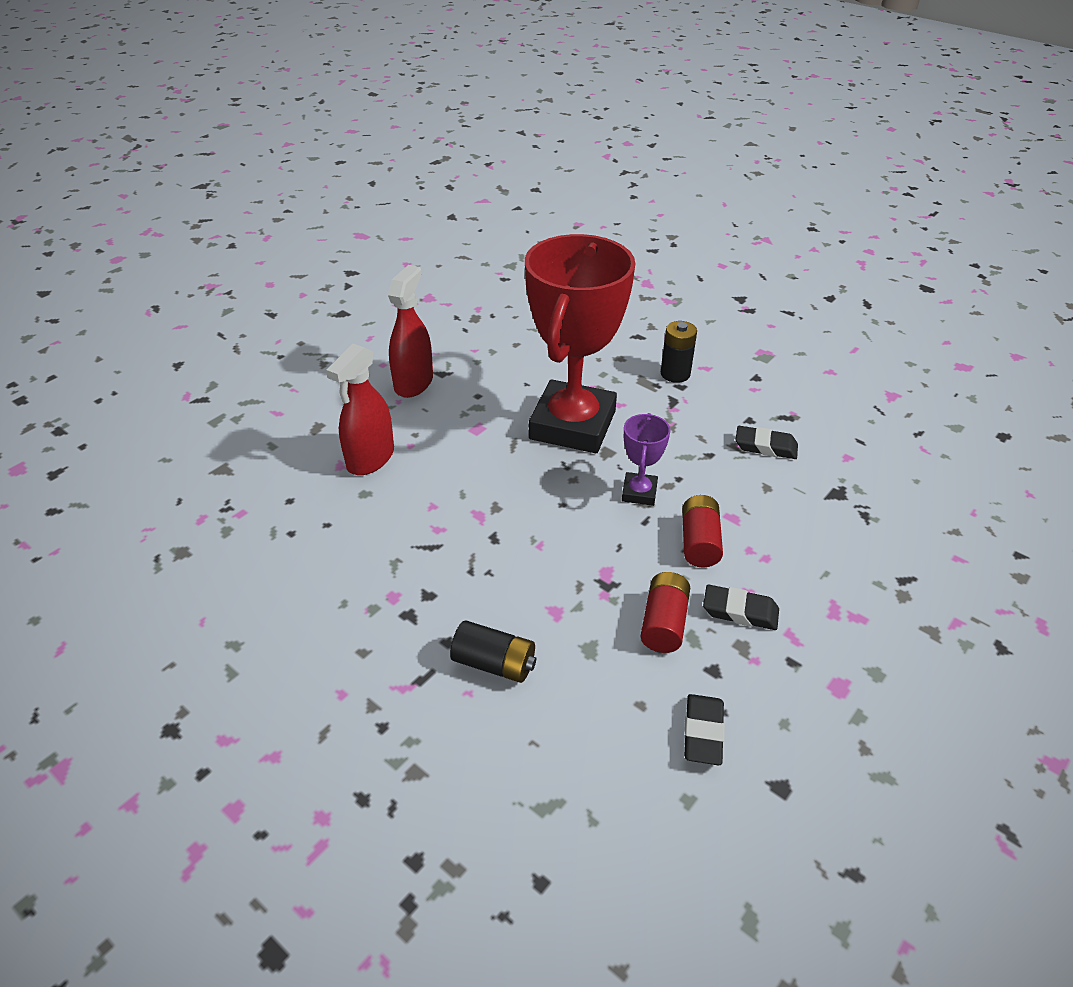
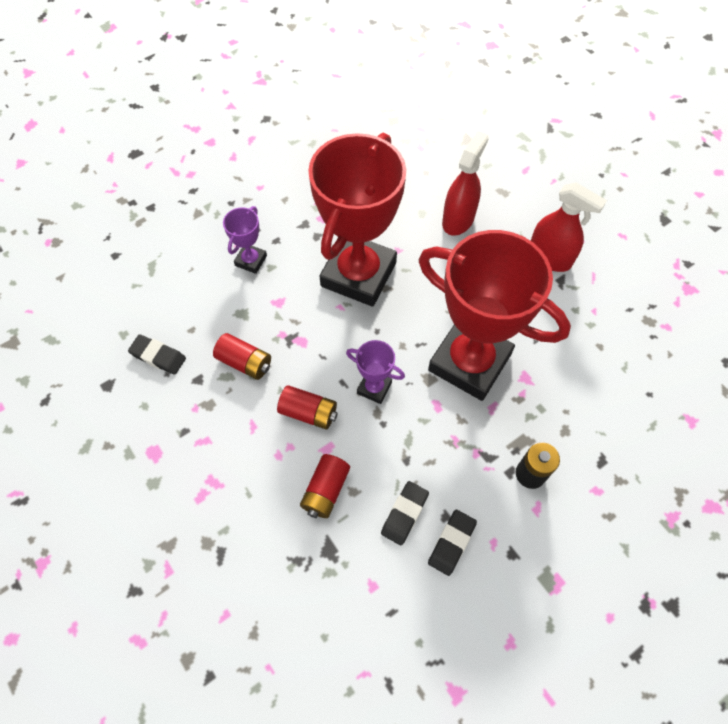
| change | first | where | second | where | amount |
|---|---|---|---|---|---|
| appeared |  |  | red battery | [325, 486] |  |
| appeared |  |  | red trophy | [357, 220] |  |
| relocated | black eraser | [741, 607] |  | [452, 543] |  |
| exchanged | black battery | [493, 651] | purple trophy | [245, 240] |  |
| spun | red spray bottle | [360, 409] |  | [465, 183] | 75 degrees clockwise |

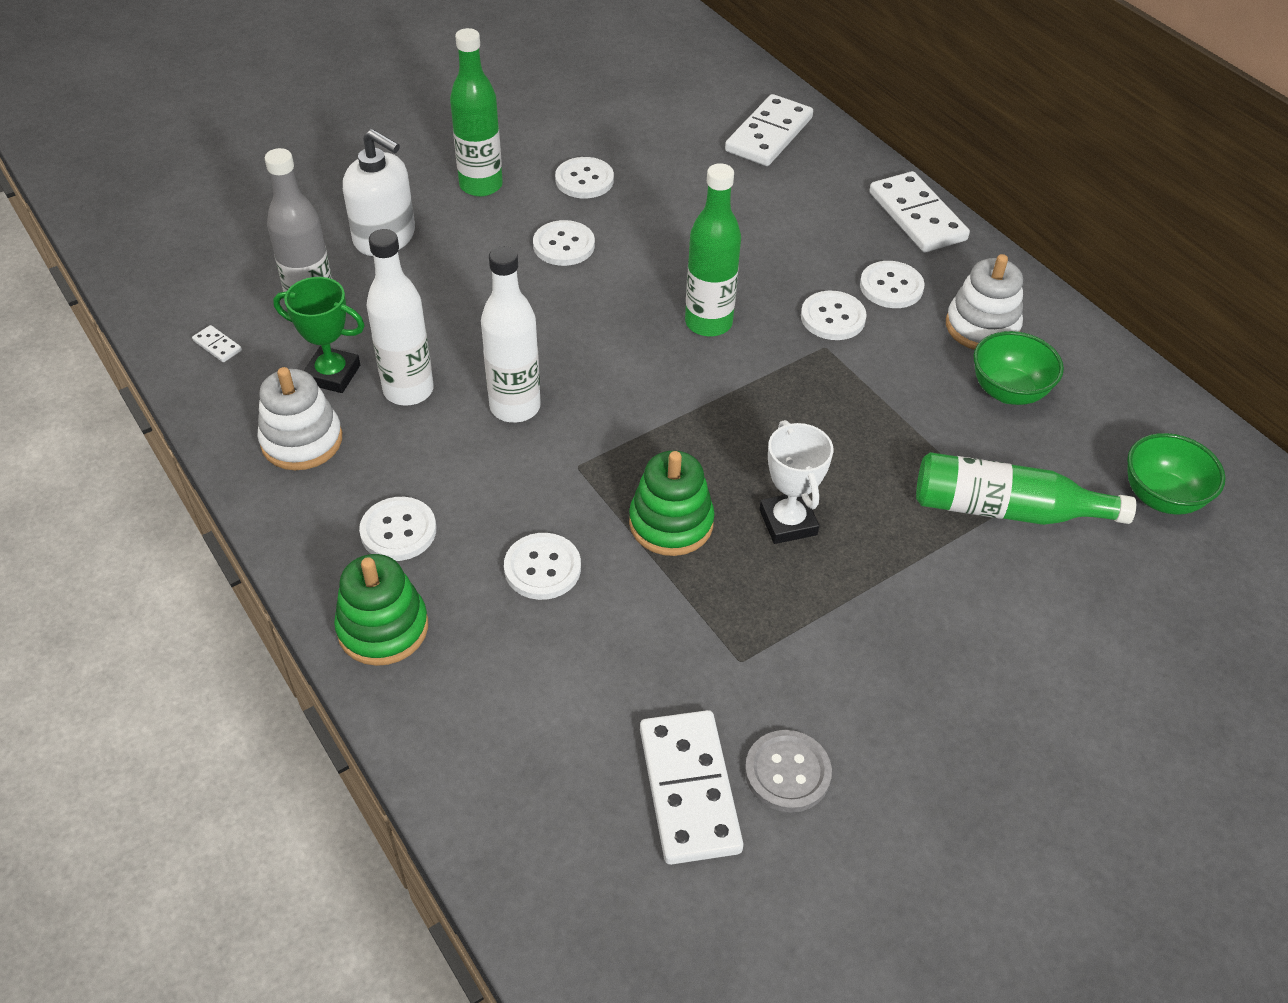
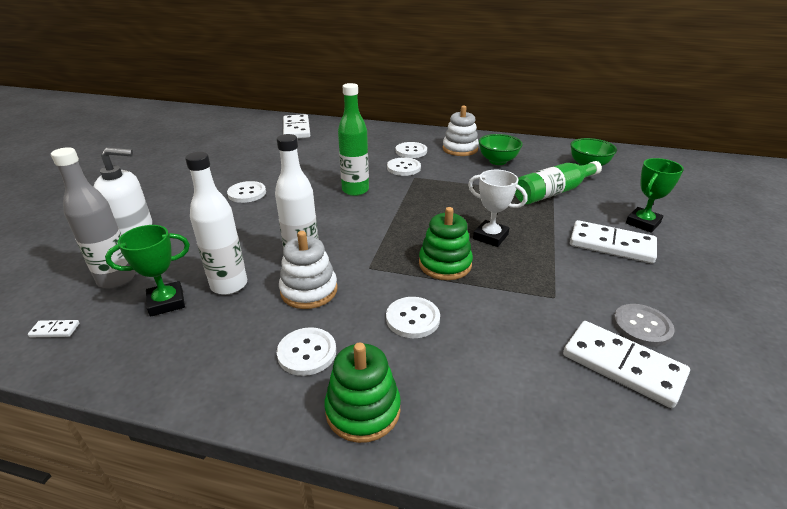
| change | first | where | second | where | amount |
|---|---|---|---|---|---|
| missing | green bottle | [476, 112] |  |  |  |
| missing | white button | [584, 177] |  |  |  |
| appeared |  |  | green trophy | [655, 195] |  |
| relocated | white stacking toy | [299, 418] |  | [308, 270] |  |
| relocated | white domino | [919, 212] |  | [613, 241] |  |

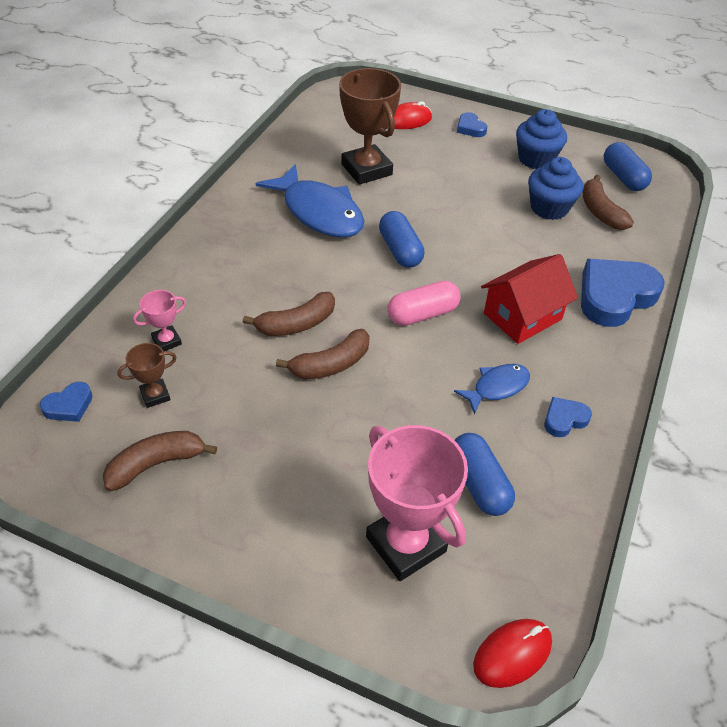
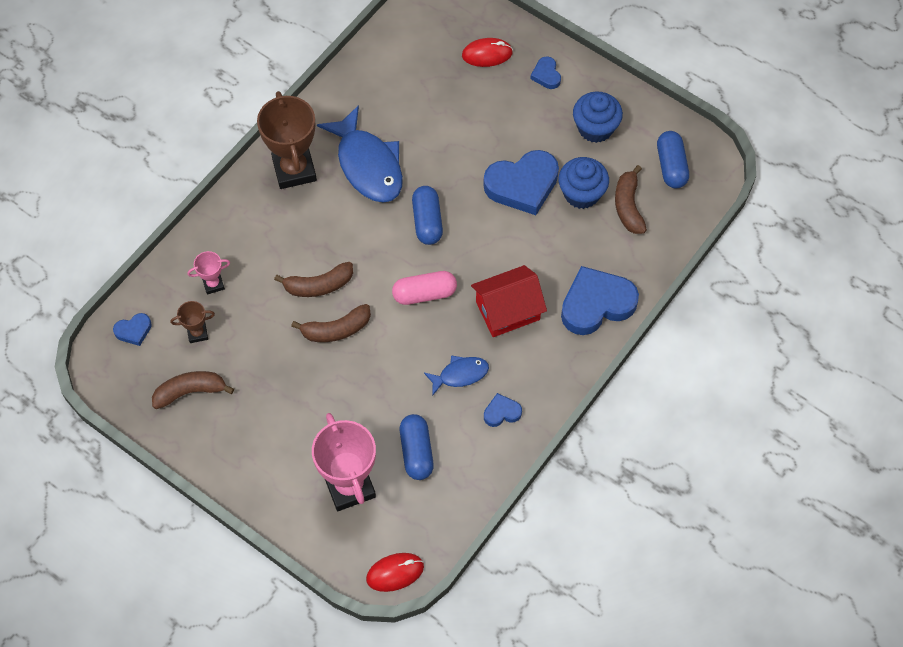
| change | first | where | second | where | amount |
|---|---|---|---|---|---|
| appeared |  |  | blue heart | [521, 182] |  |
| relocated | brown trophy | [370, 126] |  | [287, 140] |  |

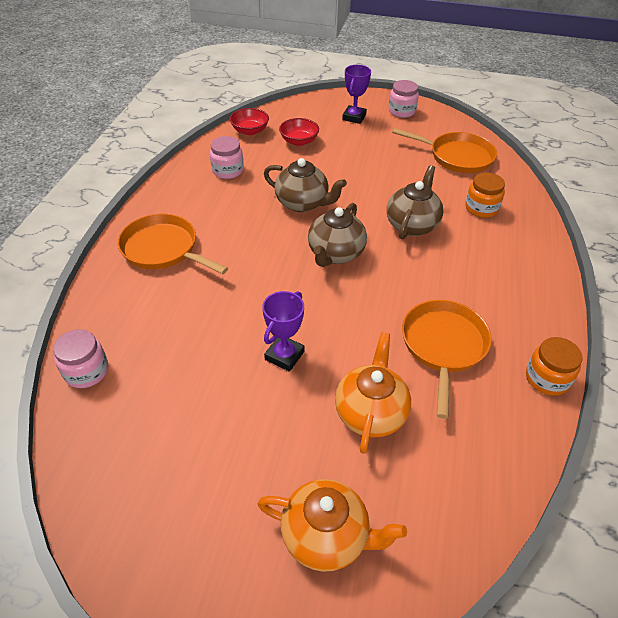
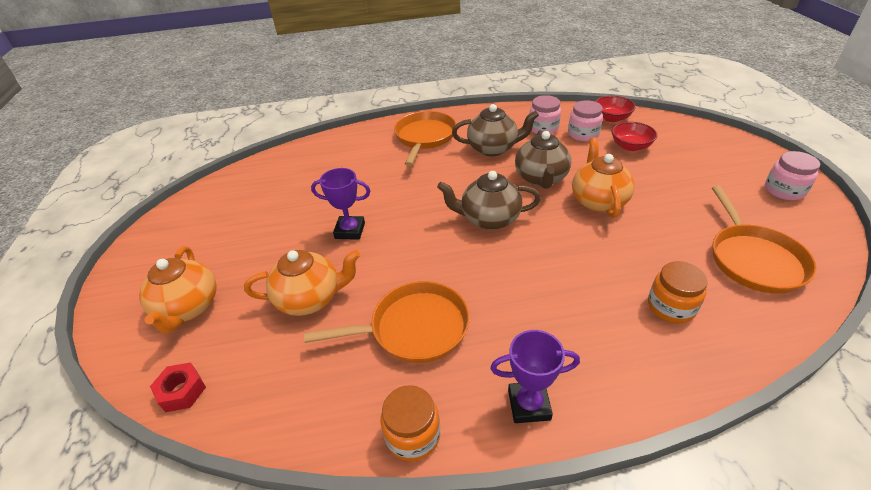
| change | first | where | second | where | amount |
|---|---|---|---|---|---|
| appeared |  |  | red nut | [178, 387] |  |
| appeared |  |  | orange teapot | [603, 177] |  |
| relocated | pink jar | [80, 358] |  | [585, 120] |  |
| relocated | purple trophy | [356, 94] |  | [535, 376] |  |
| relocated | brown teapot | [415, 202] |  | [495, 130] |  |

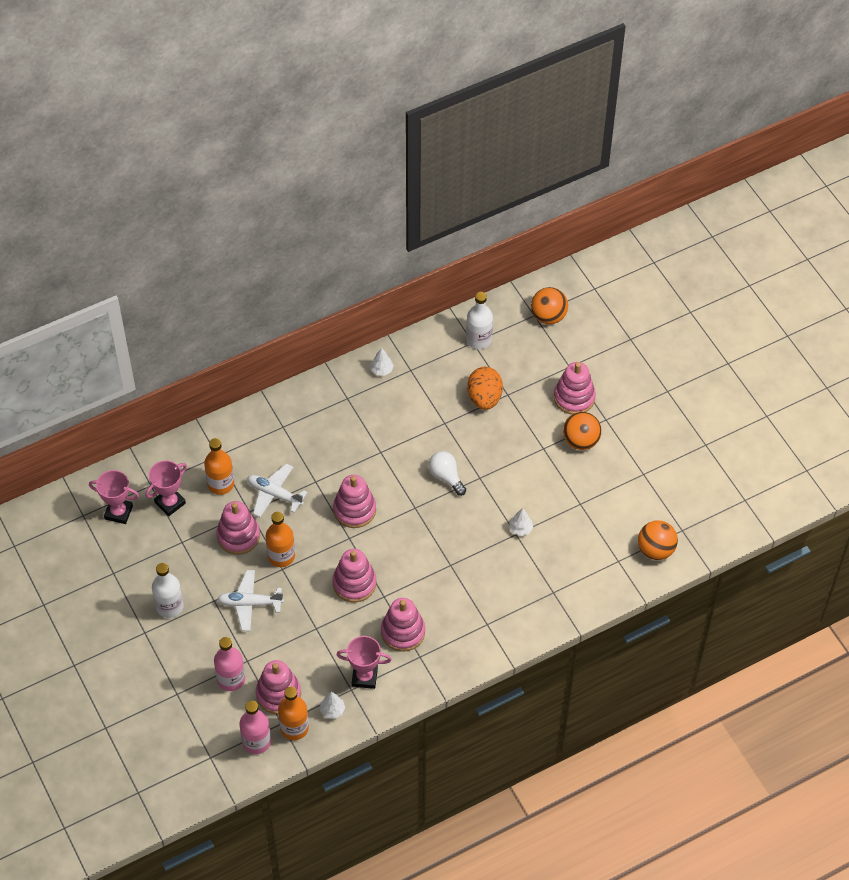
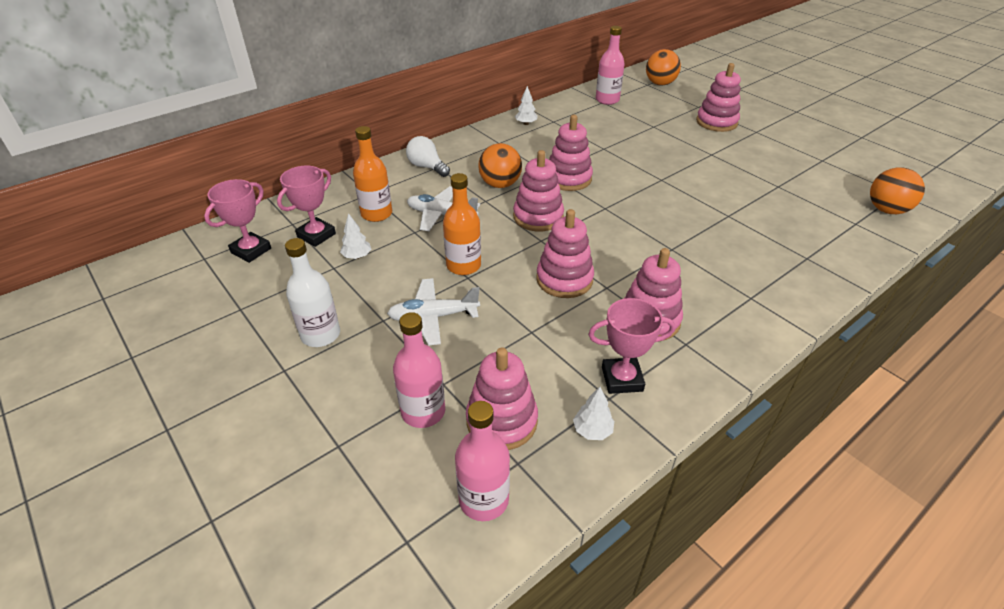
| change | first | where | second | where | amount |
|---|---|---|---|---|---|
| missing | orange bottle | [293, 713] |  |  |  |
| missing | orange egg | [485, 388] |  |  |  |
| relocated | pink stacking toy | [238, 528] |  | [571, 153] |  |
| relocated | white light bulb | [447, 473] |  | [428, 156] |  |
| relocated | white tree | [521, 522] |  | [355, 236] |  |
| relocated | orange ball | [582, 431] |  | [500, 165] |  |
| colour | white bottle | [479, 320] | pink bottle | [610, 65] |  |
| spun | pink trophy | [114, 497] |  | [237, 221] | 60 degrees counterclockwise |

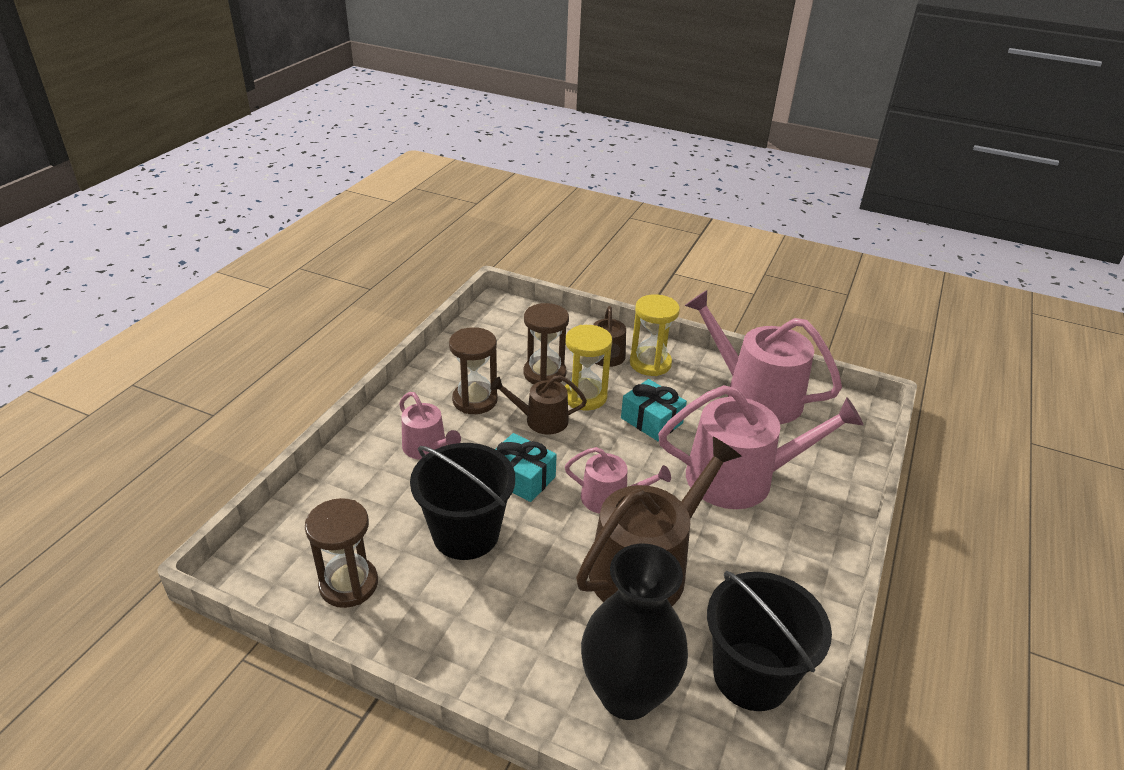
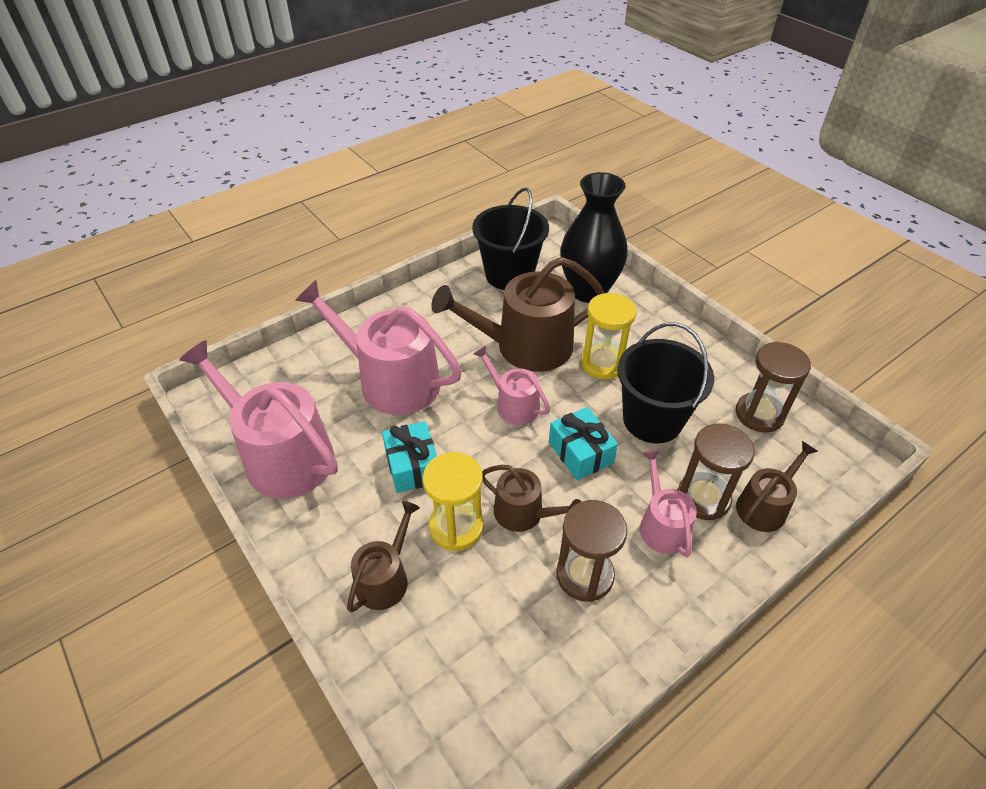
| change | first | where | second | where | amount |
|---|---|---|---|---|---|
| appeared |  |  | brown watering can | [777, 486] |  |
| relocated | brown hourglass | [546, 343] |  | [716, 471] |  |
| relocated | yellow hourglass | [655, 335] |  | [608, 336] |  |
| spun | pink watering can | [763, 357] |  | [258, 419] | 150 degrees clockwise |

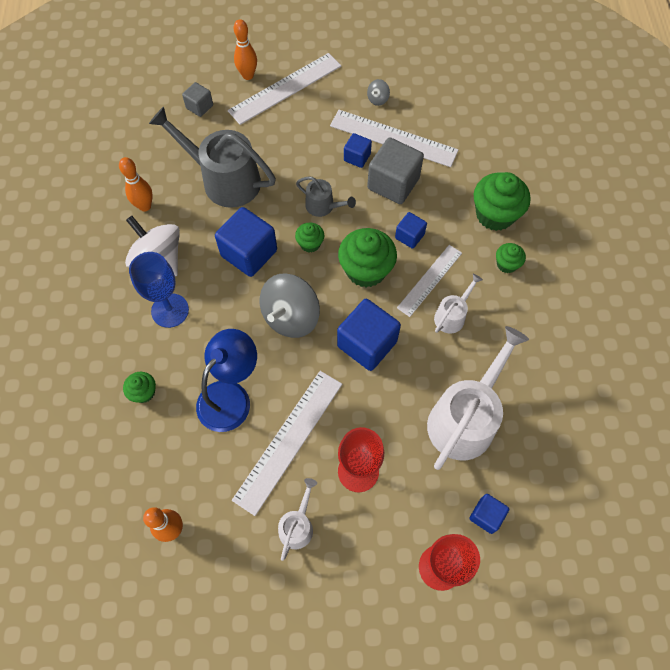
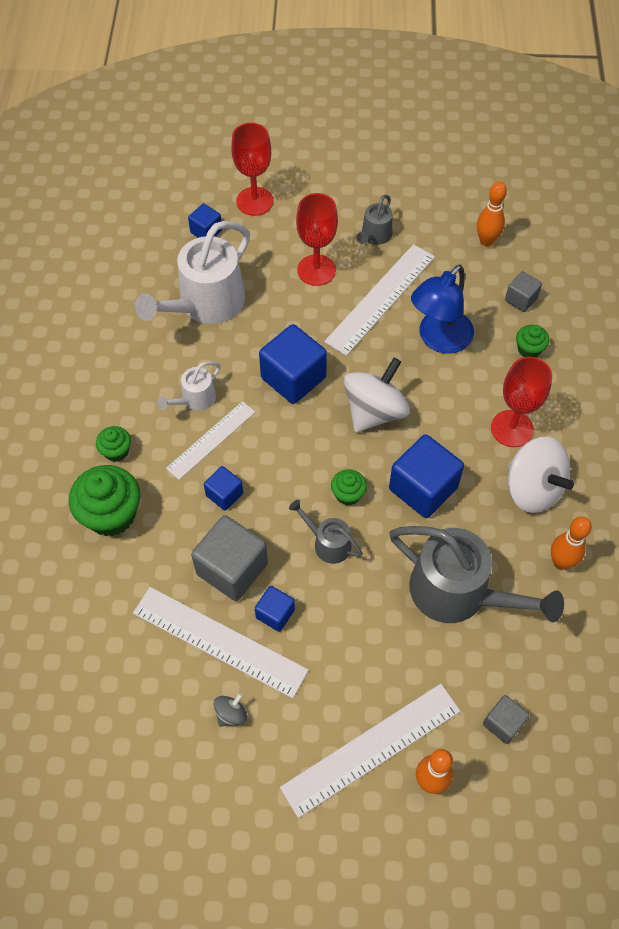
| change | first | where | second | where | amount |
|---|---|---|---|---|---|
| missing | green cupcake | [367, 257] |  |  |  |
| appeared |  |  | grey cube | [523, 291] |  |
| colour | blue goblet | [159, 290] | red goblet | [521, 402] |  |
| colour | grey spinning top | [290, 306] | white spinning top | [377, 395] |  |
| colour | white watering can | [297, 519] | grey watering can | [375, 220] |  |

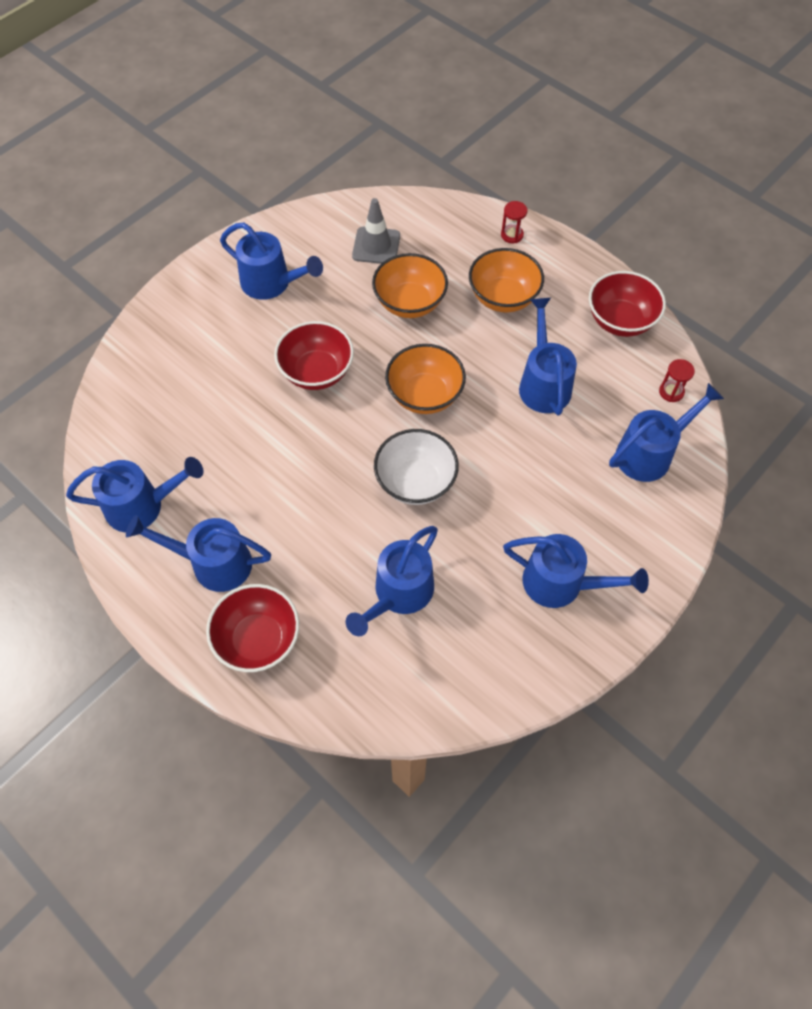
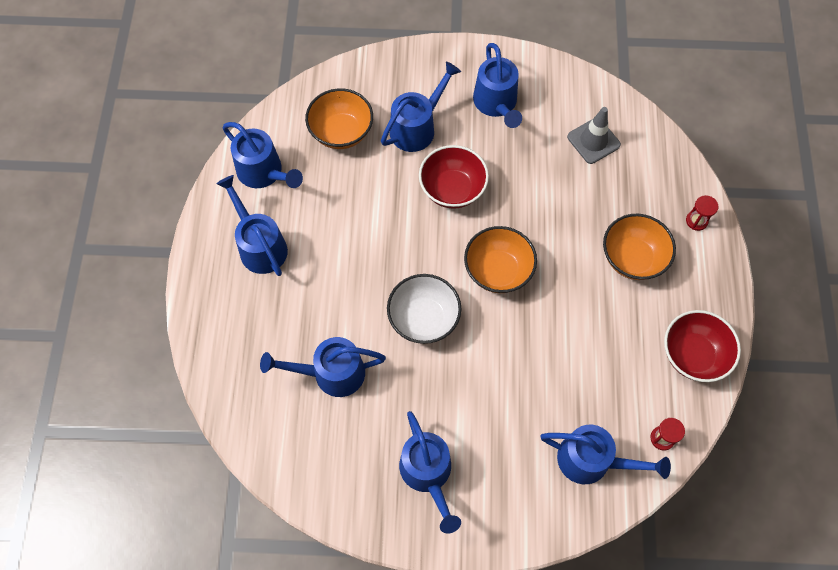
| change | first | where | second | where | amount |
|---|---|---|---|---|---|
| missing | red bowl | [252, 628] |  |  |  |
| relocated | orange bowl | [410, 285] |  | [339, 118] |  |
| relocated | blue watering can | [548, 356] |  | [421, 107] |  |

